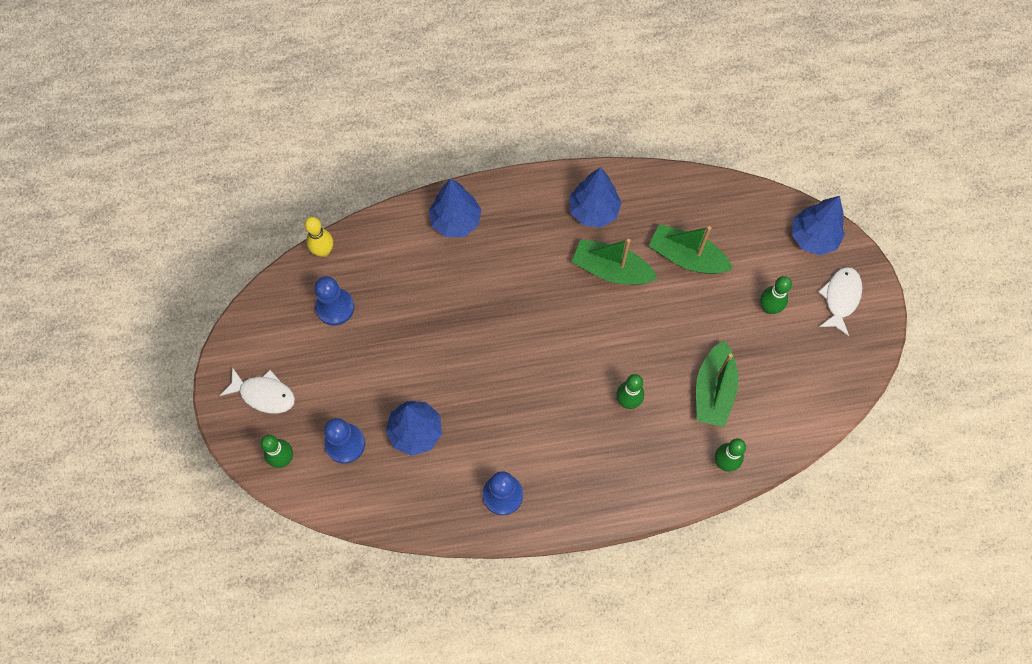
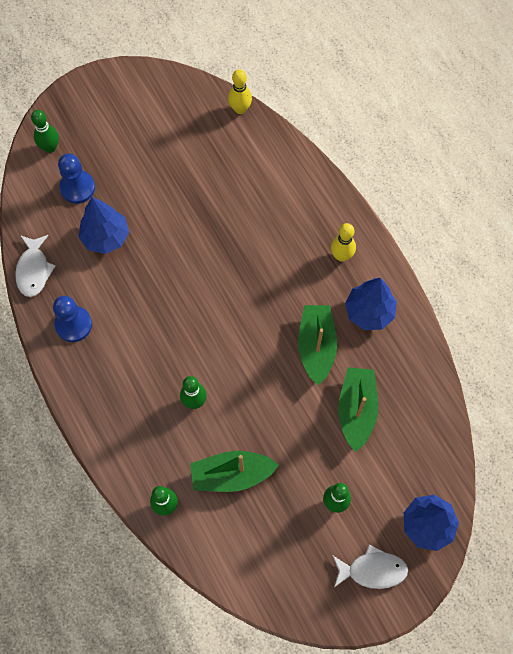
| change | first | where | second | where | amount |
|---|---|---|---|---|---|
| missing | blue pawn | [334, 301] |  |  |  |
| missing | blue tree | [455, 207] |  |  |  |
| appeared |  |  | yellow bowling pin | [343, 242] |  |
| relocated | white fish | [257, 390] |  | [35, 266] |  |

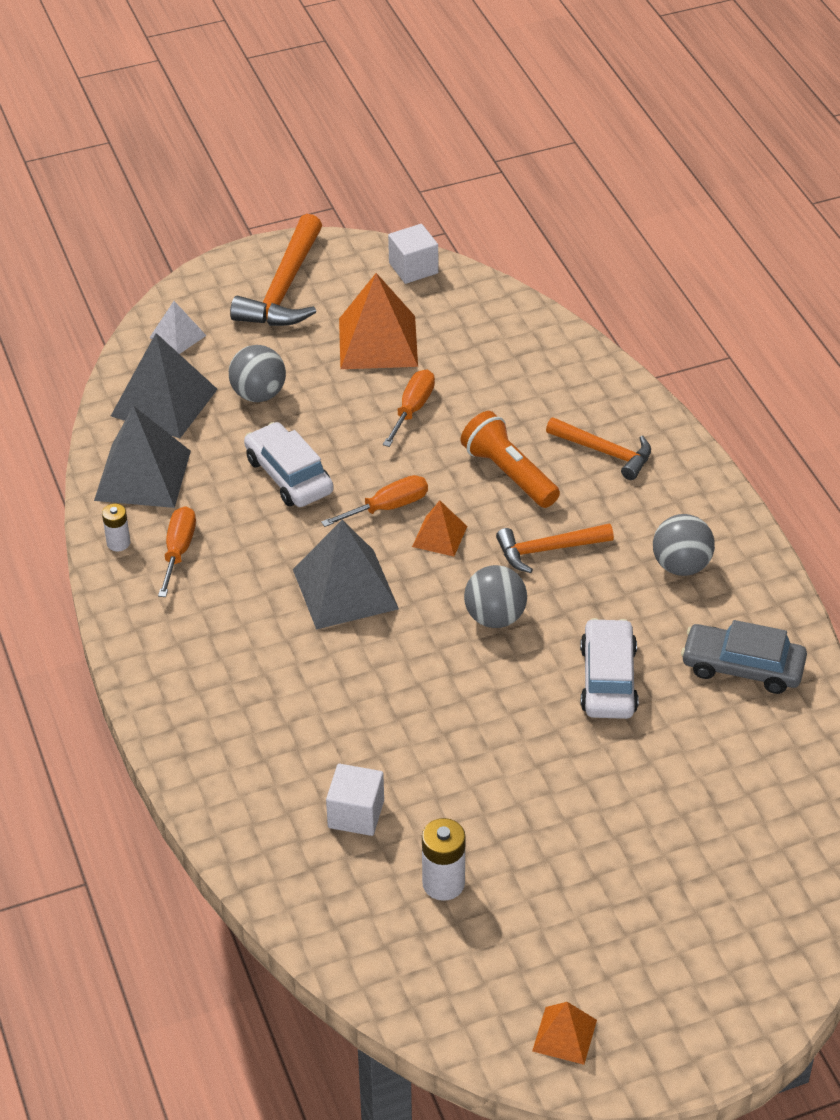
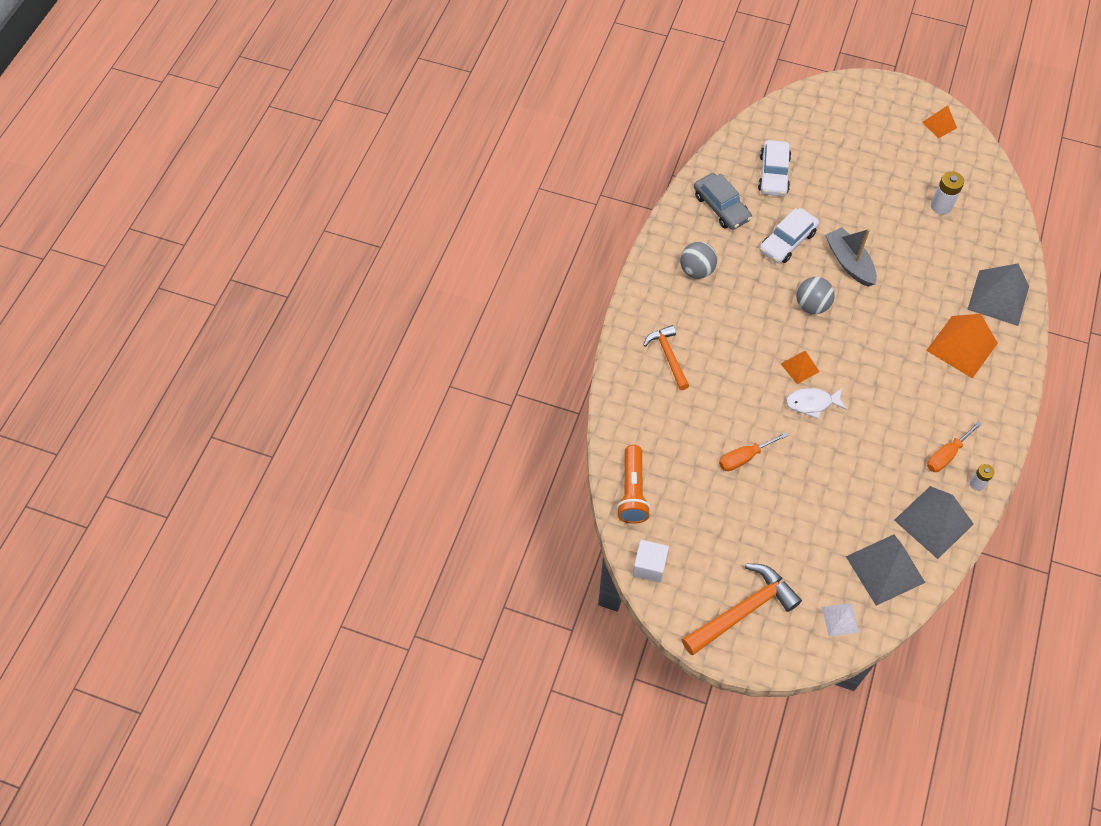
| change | first | where | second | where | amount |
|---|---|---|---|---|---|
| missing | grey ball | [257, 373] |  |  |  |
| missing | white cube | [355, 800] |  |  |  |
| missing | orange hammer | [555, 548] |  |  |  |
| appeared |  |  | grey boat | [851, 257] |  |
| relocated | white car | [289, 464] |  | [774, 168] |  |
| relocated | grey pyramid | [346, 575] |  | [998, 294] |  |
| relocated | orange pyramid | [378, 321] |  | [962, 346] |  |
| relocated | orange flashlight | [510, 459] |  | [633, 484] |  |
| exchanged | orange screwdriver | [374, 501] | white fish | [816, 403] |  |

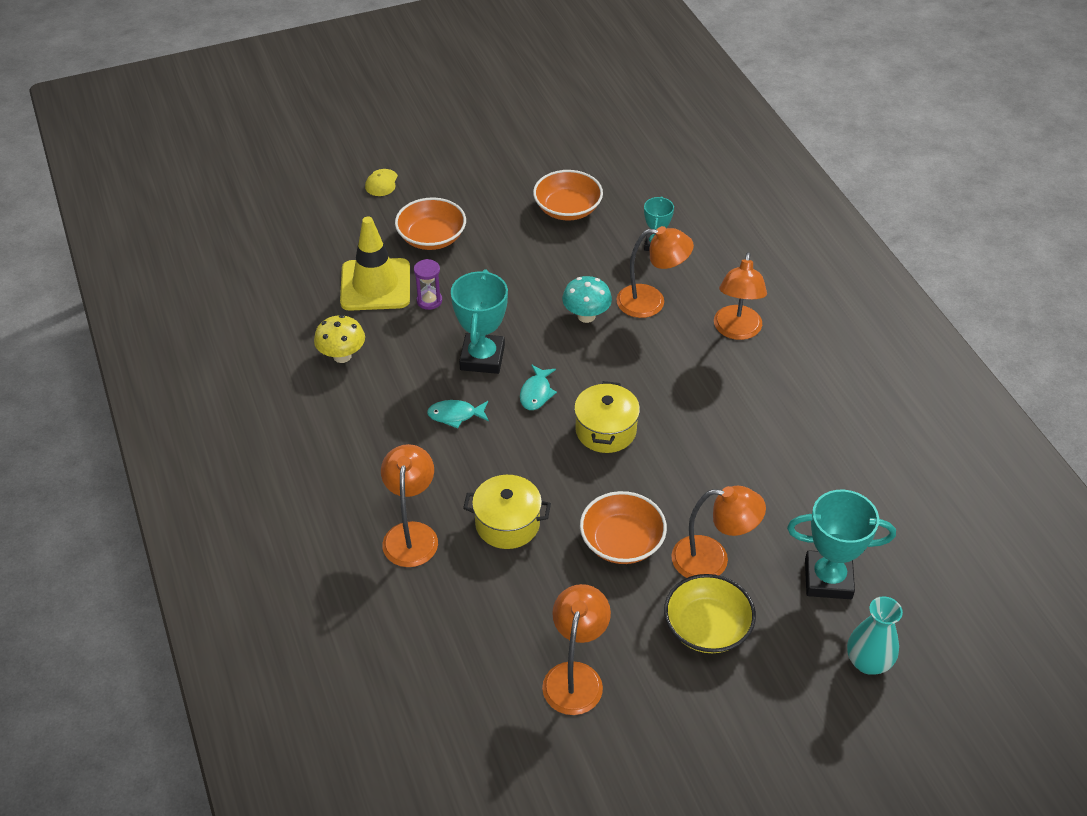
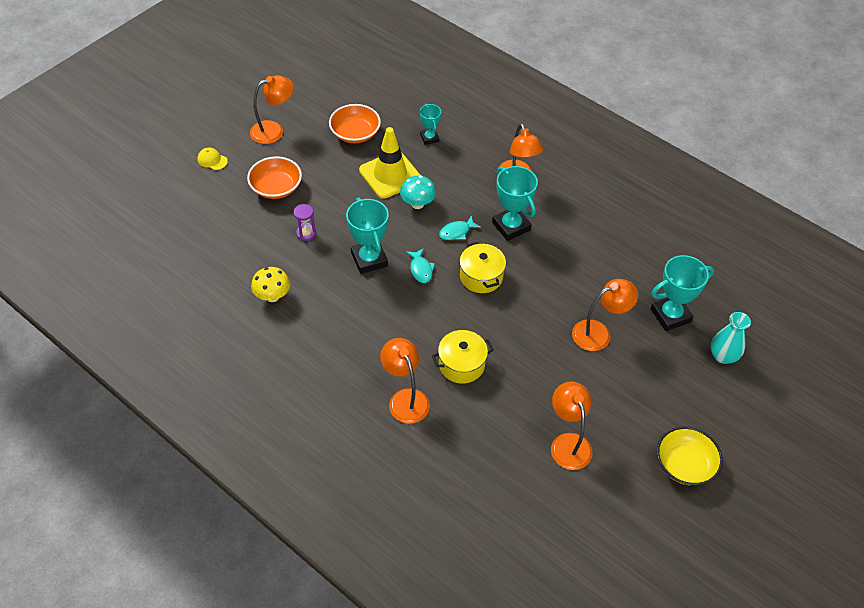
| change | first | where | second | where | amount |
|---|---|---|---|---|---|
| missing | orange bowl | [623, 527] |  |  |  |
| appeared |  |  | turquoise trophy | [515, 203] |  |
| relocated | yellow traffic cone | [375, 264] |  | [390, 163] |  |
| relocated | turquoise fish | [458, 414] |  | [460, 227] |  |
| relocated | orange lamp | [655, 272] |  | [272, 109] |  |
| relocated | yellow bowl | [710, 613] |  | [690, 456] |  |
| spun | yellow cap | [381, 182] |  | [212, 159] | 135 degrees clockwise |

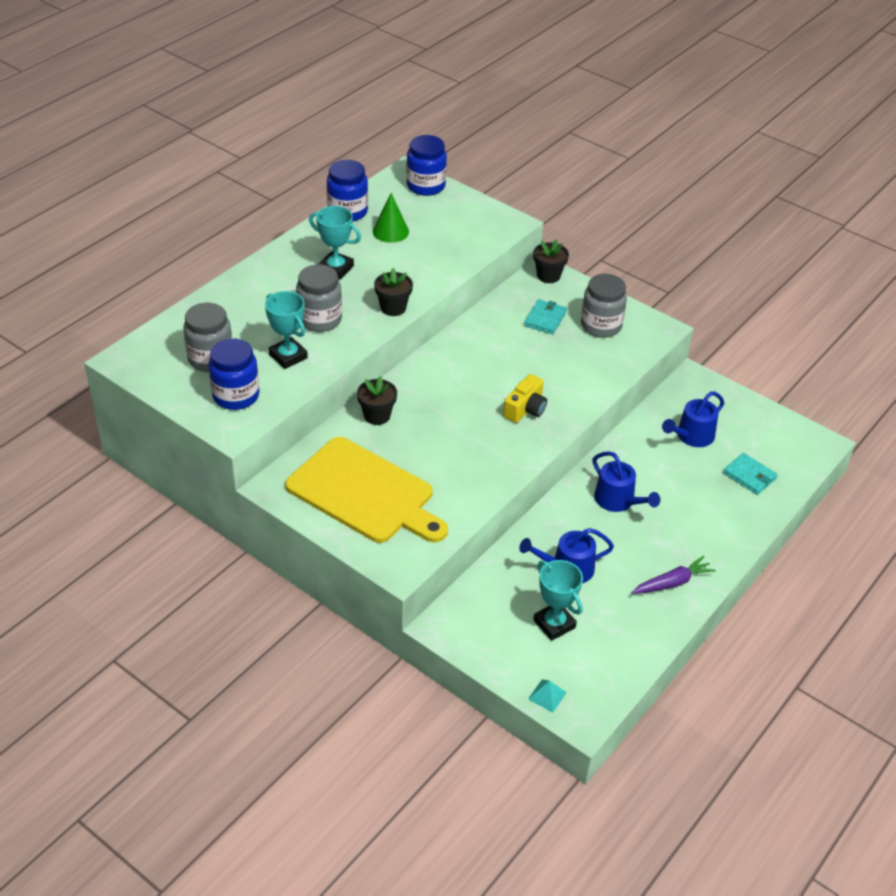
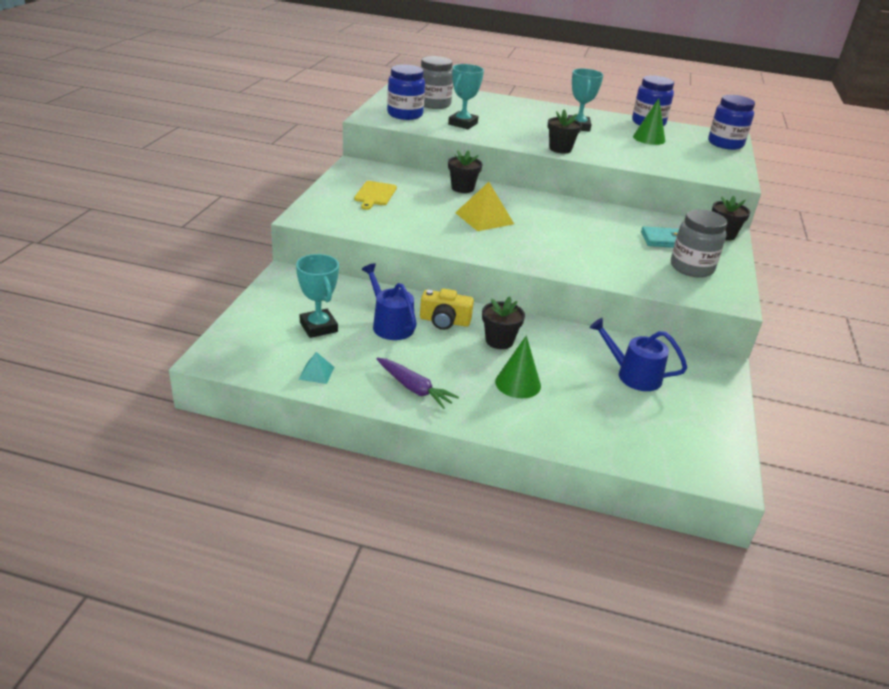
| change | first | where | second | where | amount |
|---|---|---|---|---|---|
| missing | grey jar | [319, 298] |  |  |  |
| missing | turquoise wallet | [750, 474] |  |  |  |
| appeared |  |  | yellow pyramid | [484, 206] |  |
| appeared |  |  | green cone | [518, 366] |  |
| relocated | yellow camera | [525, 398] |  | [447, 309] |  |
| relocated | turquoise pyramid | [547, 696] |  | [316, 368] |  |
| exchanged | blue watering can | [626, 481] | black flower pot | [503, 323] |  |
| spun | turquoise trophy | [558, 600] |  | [317, 296] | 60 degrees counterclockwise |
| size | yellow cutting board | [366, 490] |  | [375, 195] | x0.44 |

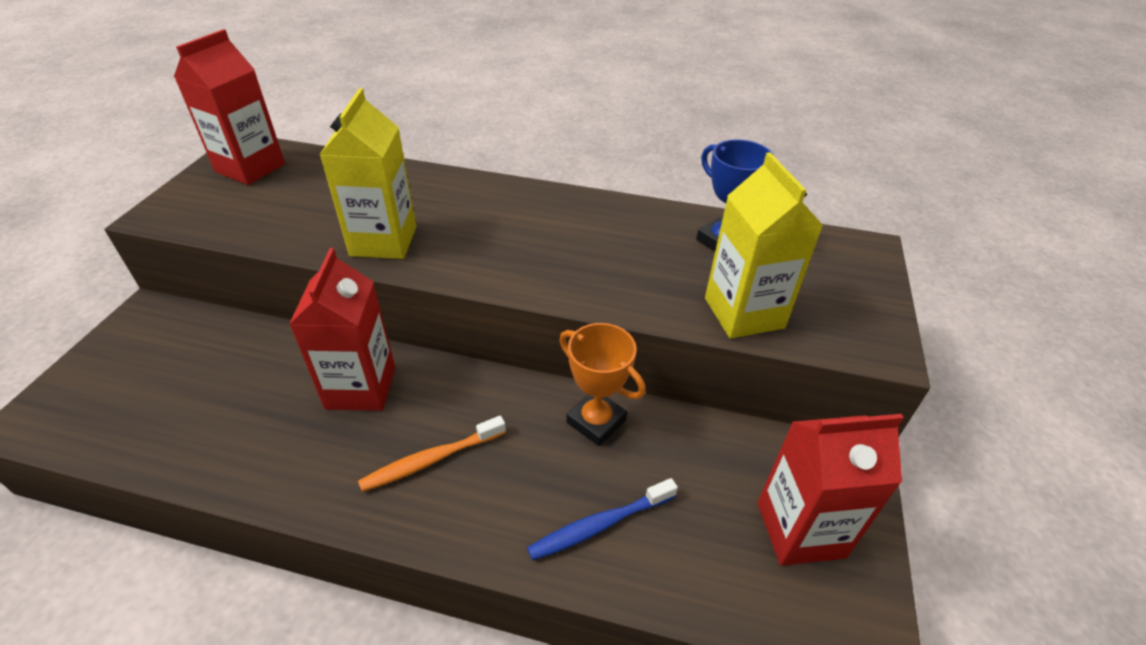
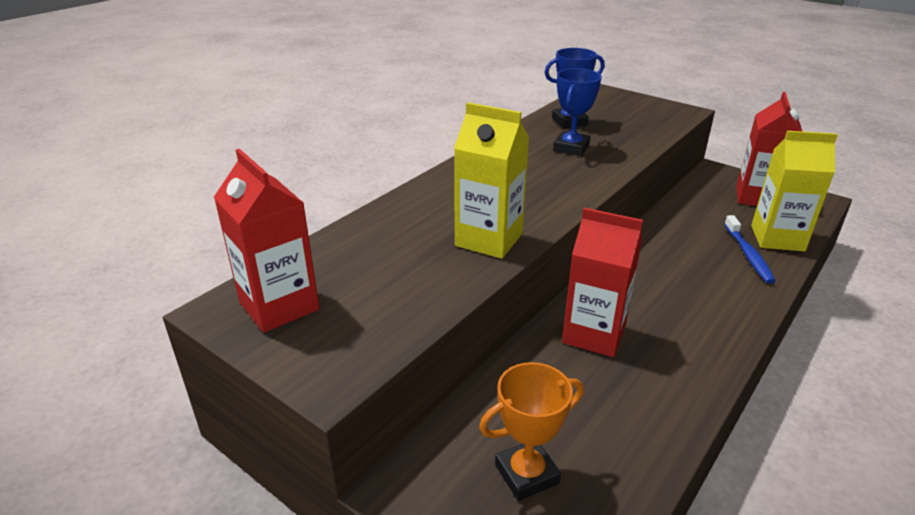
| change | first | where | second | where | amount |
|---|---|---|---|---|---|
| missing | orange toothbrush | [432, 454] |  |  |  |
| appeared |  |  | blue trophy | [577, 112] |  |
| relocated | orange trophy | [602, 384] |  | [531, 431] |  |
| relocated | yellow carton | [764, 245] |  | [794, 191] |  |

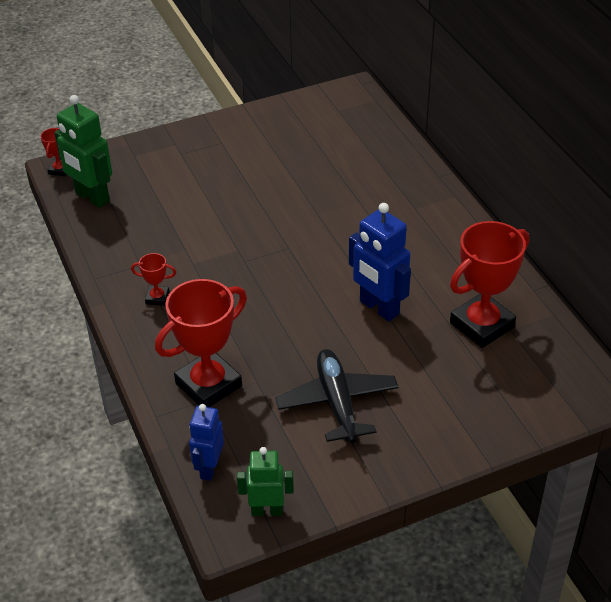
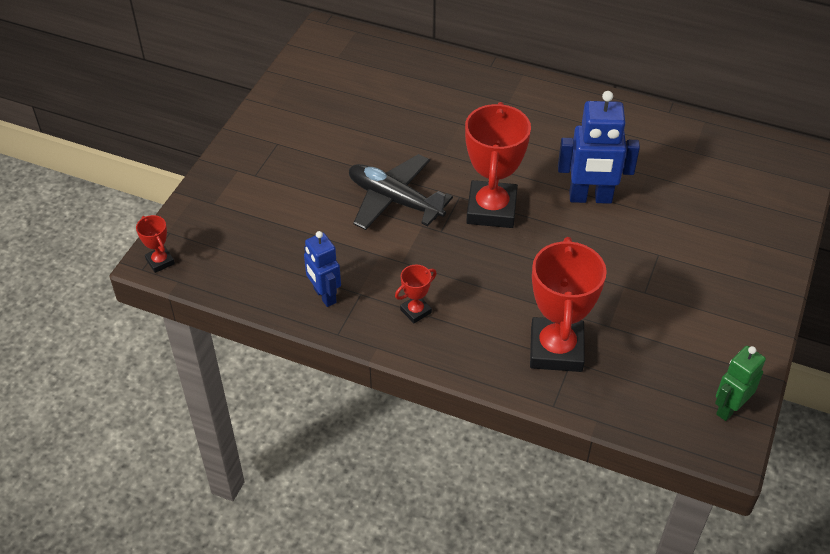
| change | first | where | second | where | amount |
|---|---|---|---|---|---|
| missing | green robot | [83, 151] |  |  |  |
| relocated | blue robot | [206, 442] |  | [322, 269] |  |
| relocated | black plane | [337, 396] |  | [401, 192] |  |
| relocated | red trophy | [489, 284] |  | [498, 165] |  |

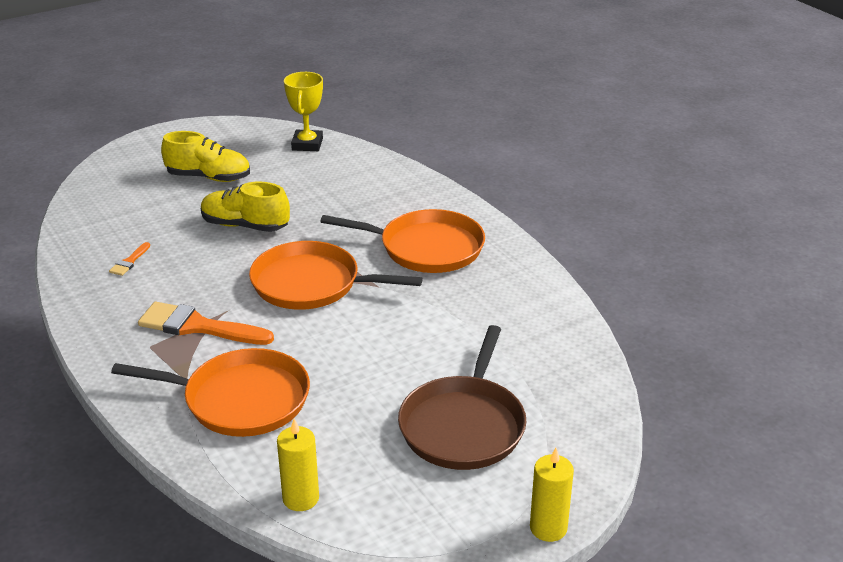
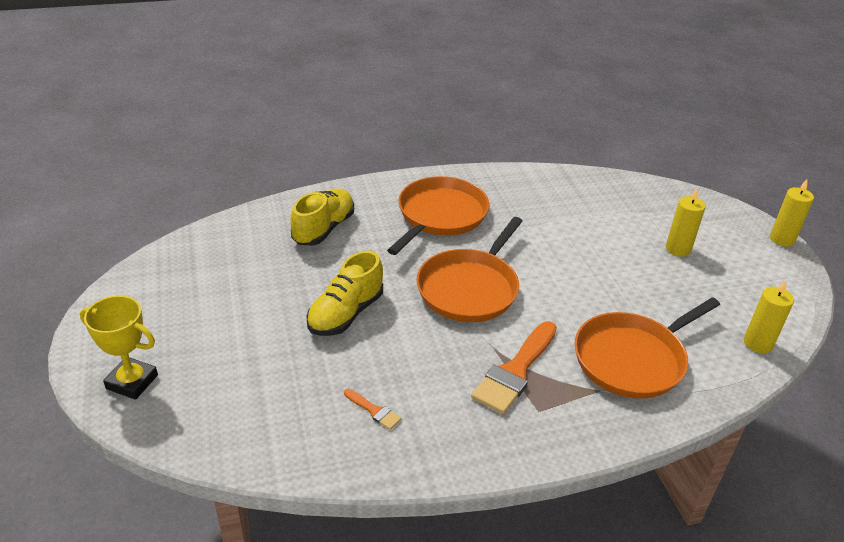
| change | first | where | second | where | amount |
|---|---|---|---|---|---|
| relocated | yellow shoe | [205, 156] |  | [322, 217] |  |
| relocated | yellow trophy | [303, 111] |  | [119, 347] |  |
| exchanged | brown pan | [462, 397] | yellow candle | [686, 222] |  |
| spun | orange pan | [210, 392] |  | [647, 348] | 150 degrees counterclockwise |

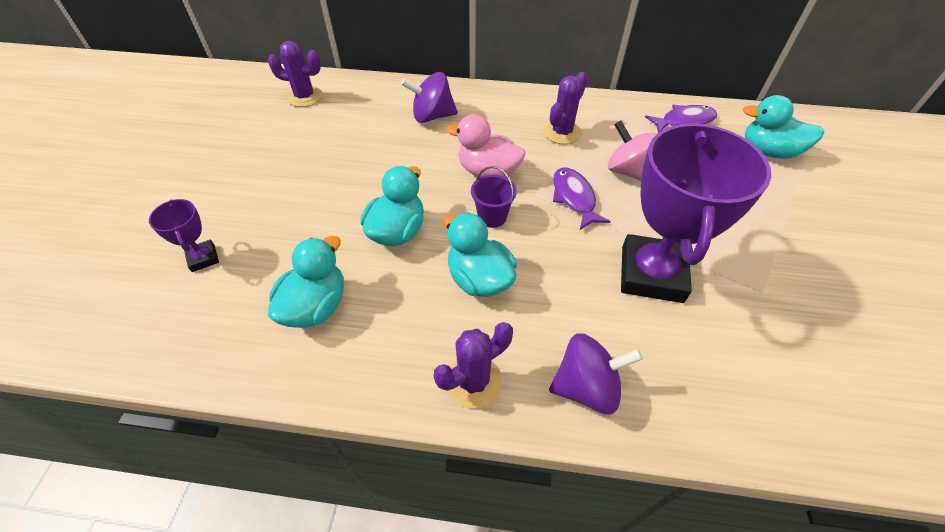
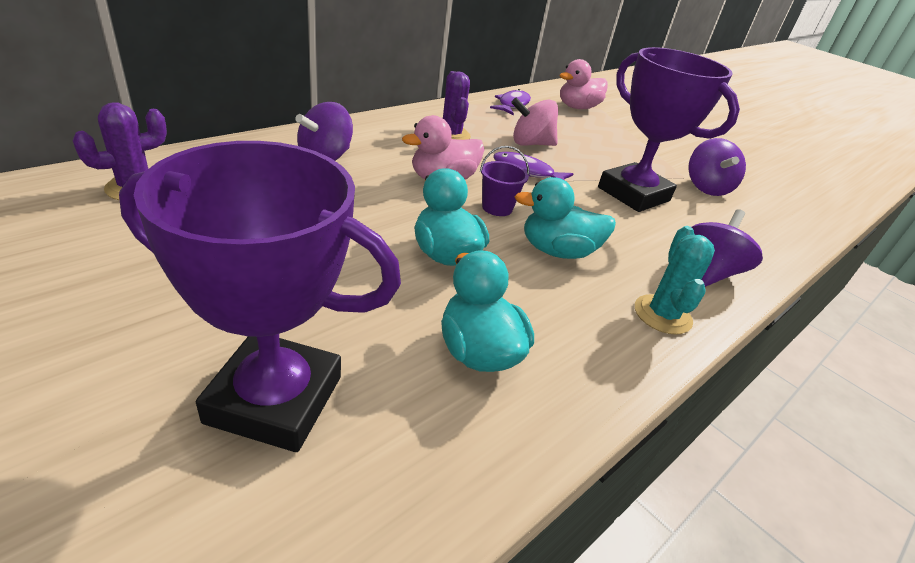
| change | first | where | second | where | amount |
|---|---|---|---|---|---|
| appeared |  |  | purple spinning top | [717, 167] |  |
| colour | purple cactus | [473, 365] | turquoise cactus | [675, 280] |  |
| colour | turquoise duck | [783, 127] | pink duck | [583, 84] |  |
| size | purple trophy | [184, 235] |  | [260, 296] | x2.25 |

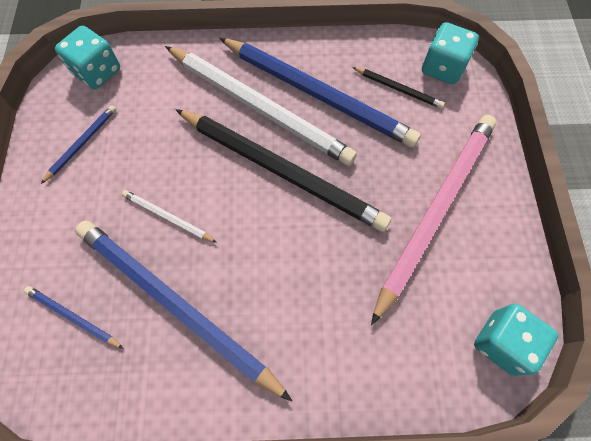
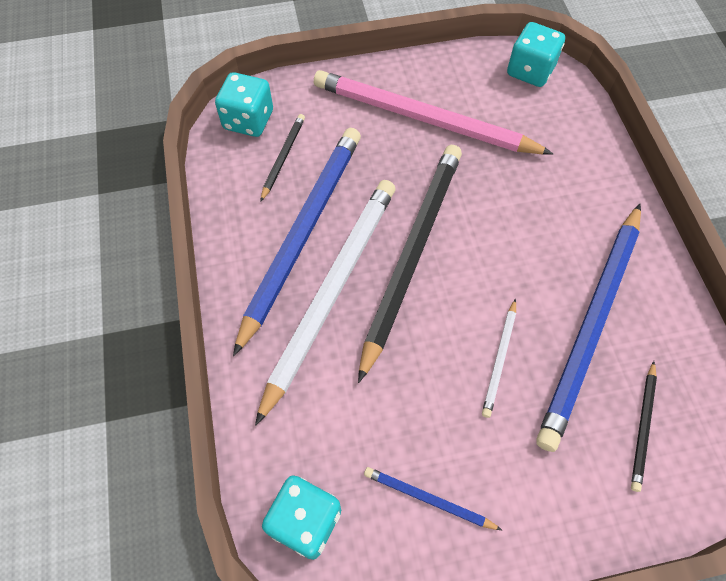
| change | first | where | second | where | amount |
|---|---|---|---|---|---|
| colour | blue pencil | [74, 317] | black pencil | [644, 426] |  |

